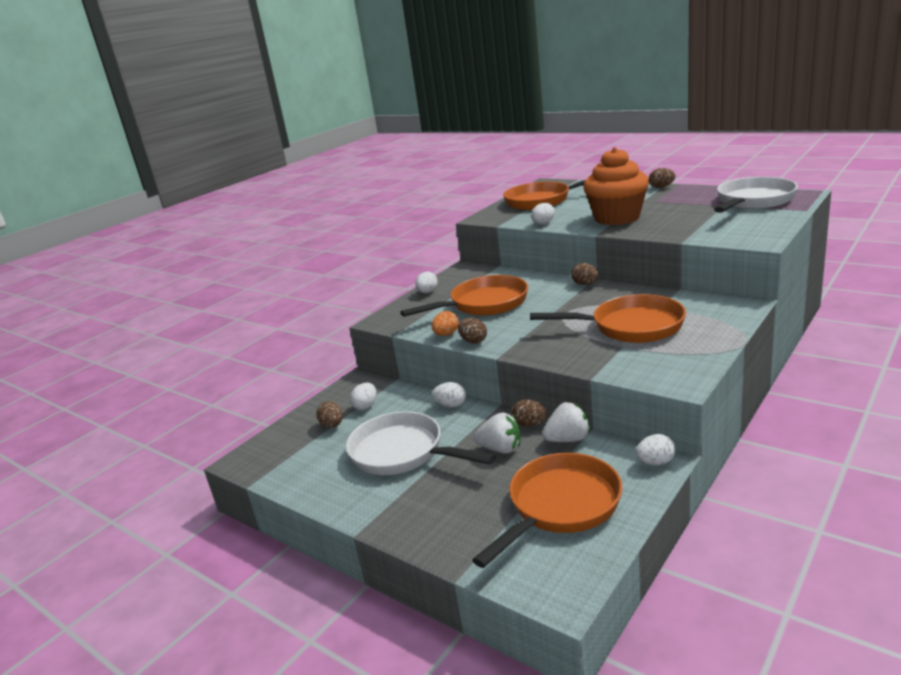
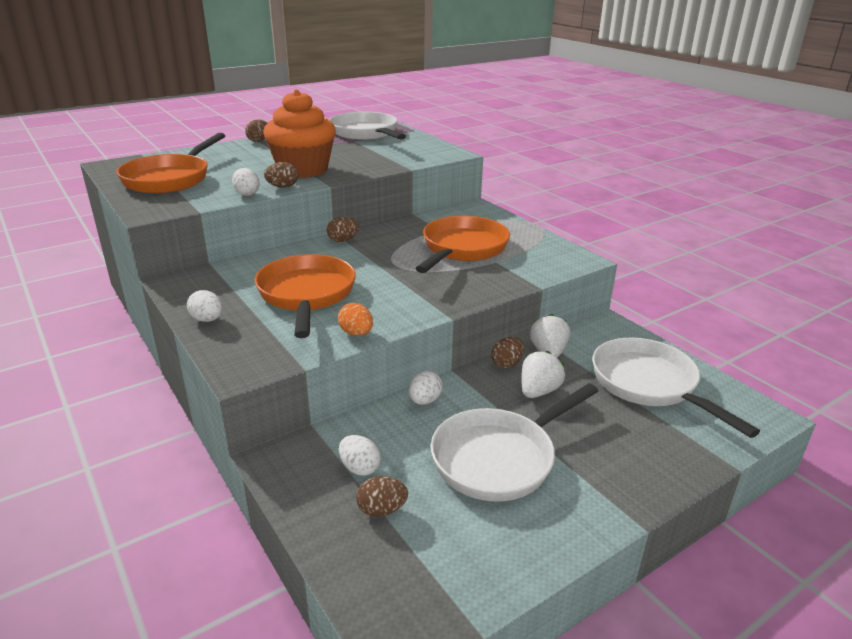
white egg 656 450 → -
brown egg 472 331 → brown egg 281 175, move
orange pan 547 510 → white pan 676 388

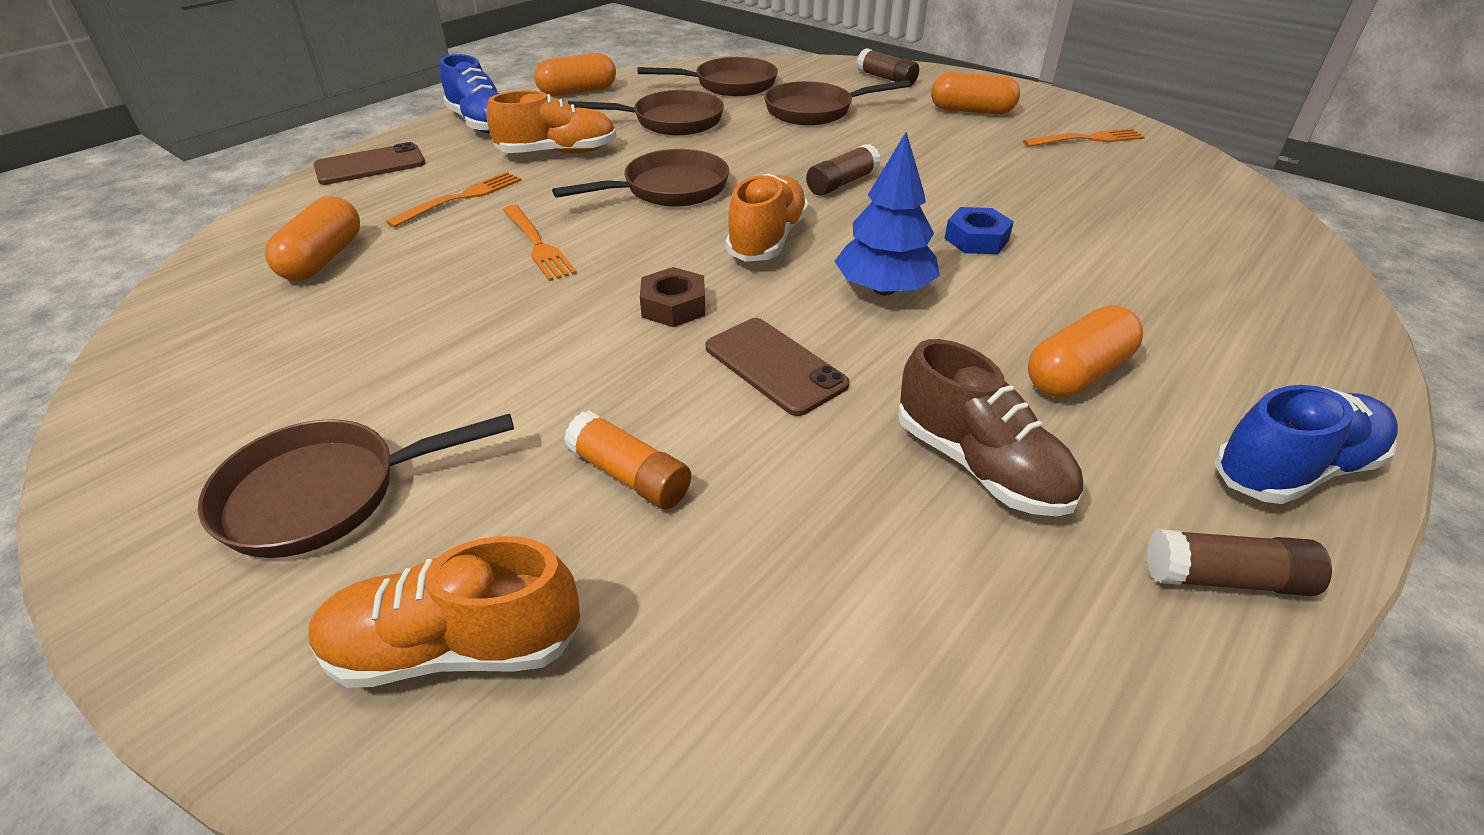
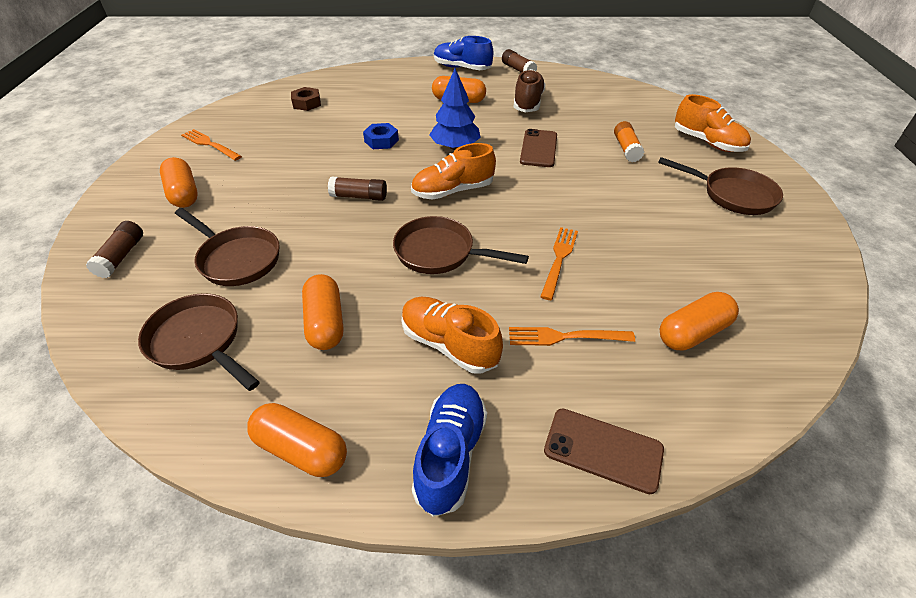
brown nut 672 297 → brown nut 306 99, move
brown pan 646 112 → orange capsule 322 312

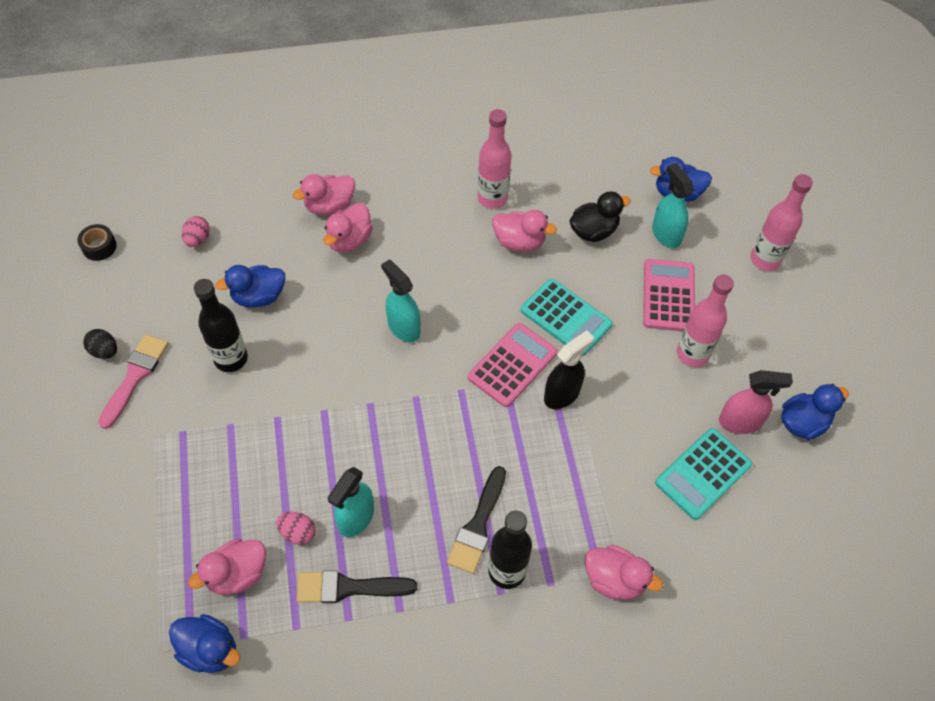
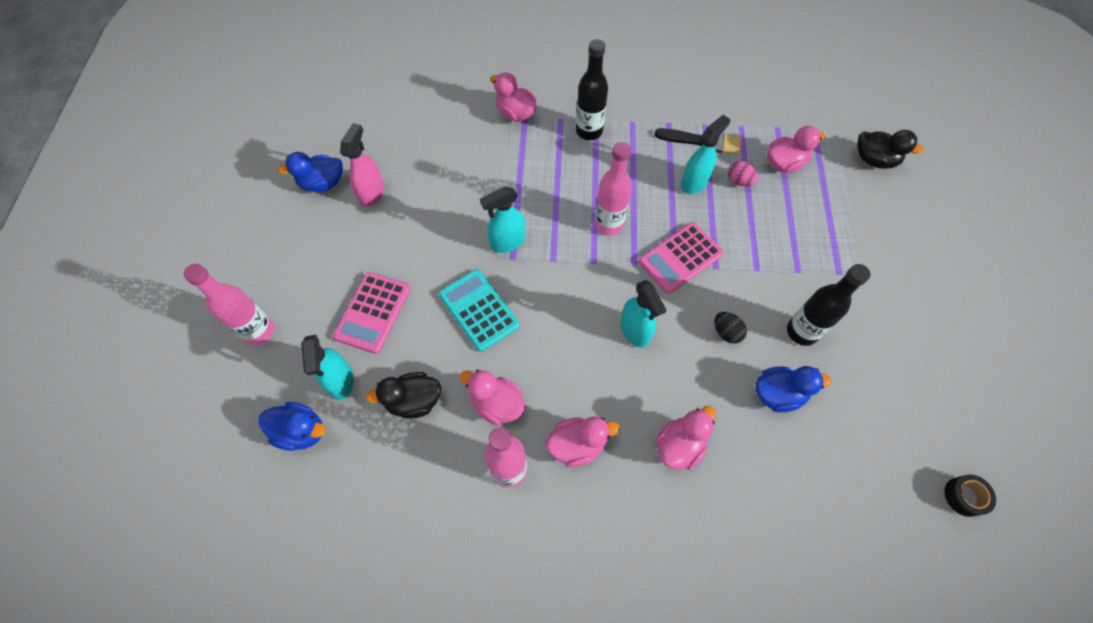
pink brush 133 381 → -
blue duck 205 643 → -
pink egg 196 231 → -
black brush 476 520 → -
turquoise calculator 703 474 → -
- → black duck 890 149
black egg 100 344 → black egg 730 328, move
pink duck 324 194 → pink duck 583 441, move
pink calculator 512 365 → pink calculator 681 258, move
pink bottle 705 320 → pink bottle 613 189, move
black spray bottle 569 369 → turquoise spray bottle 502 219
pink spray bottle 756 402 → pink spray bottle 362 165, 90 degrees clockwise

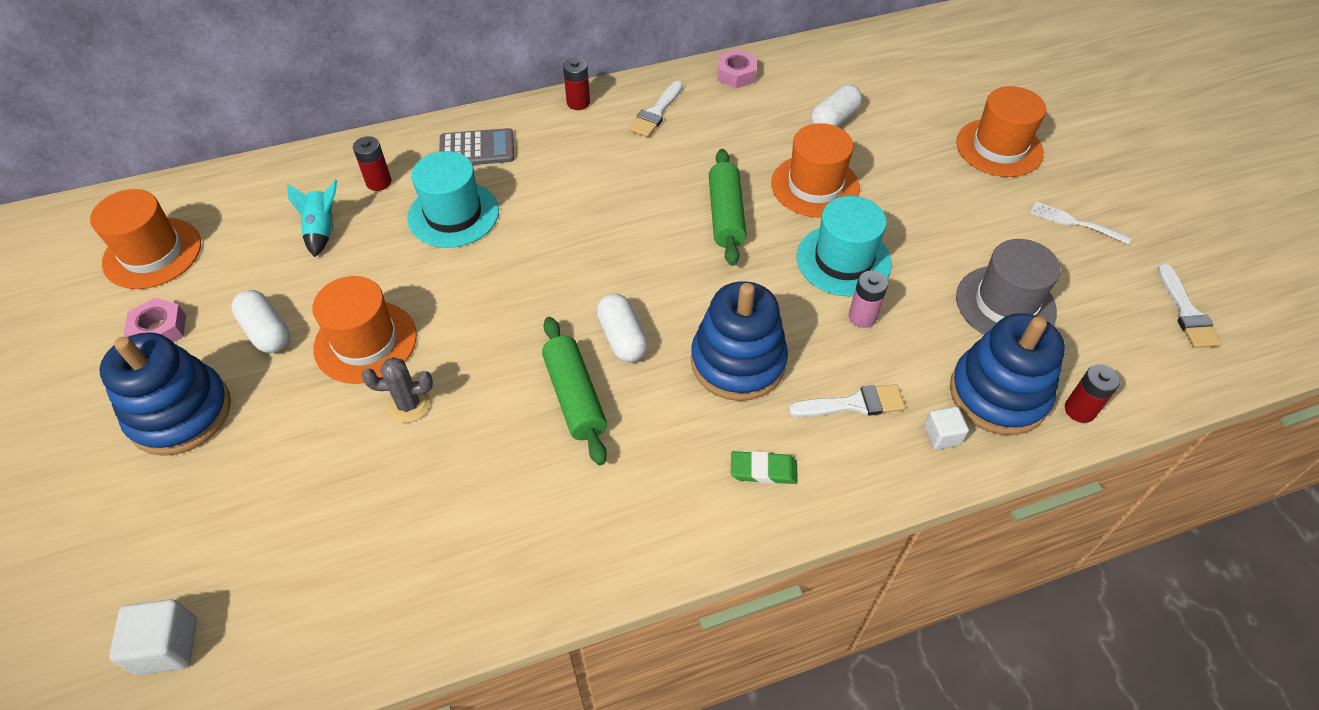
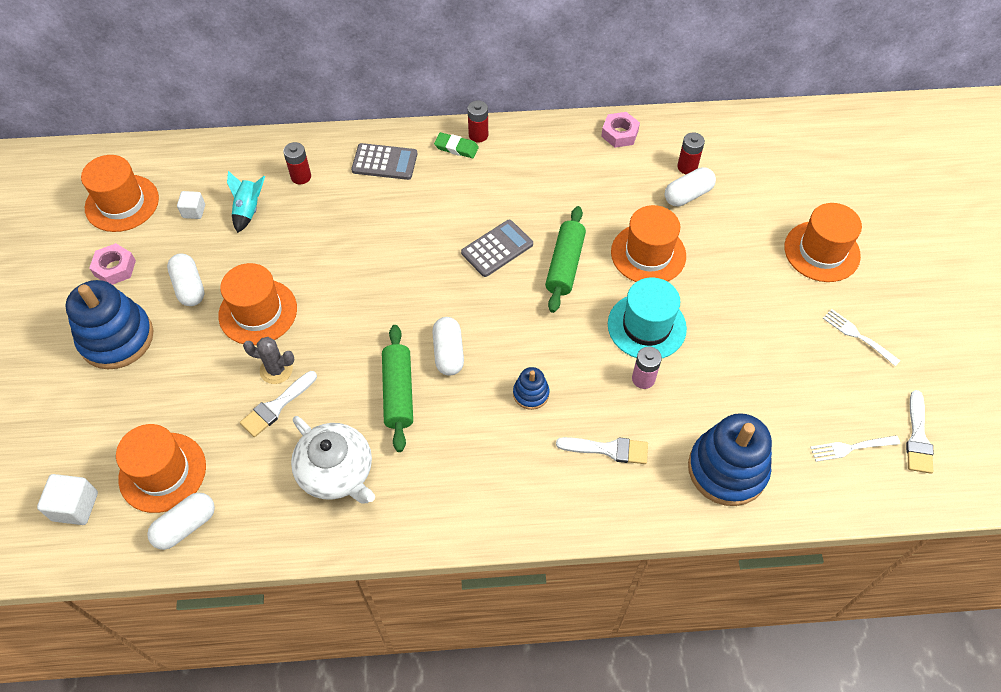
turquoise hat 453 199 → -
grey hat 1008 287 → -
- → orange hat 161 468
- → white capsule 181 521
- → white teapot 333 460
- → grey calculator 497 248
- → white fork 855 448
white brush 655 109 → white brush 278 404, move
green eraser 764 467 → green eraser 456 145, move
white cube 946 428 → white cube 191 205, move
red battery 1092 393 → red battery 691 153, move
blue stacking toy 739 341 → blue stacking toy 531 388, x0.48

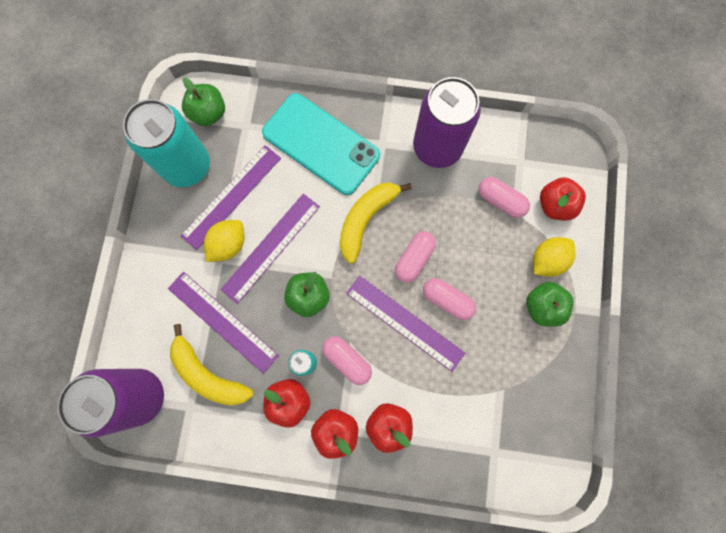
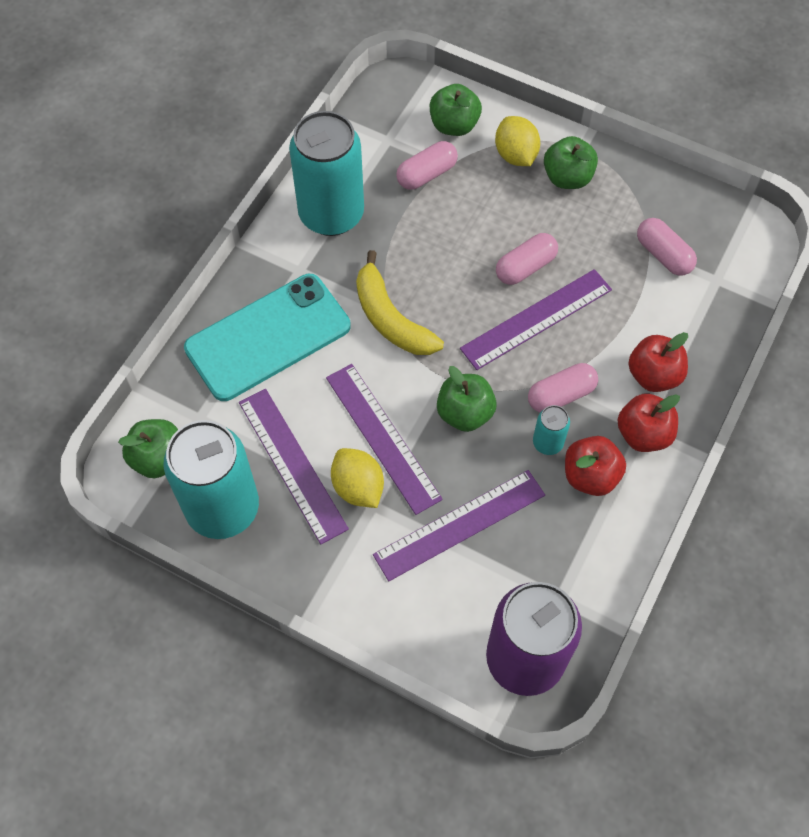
yellow banana 212 365 → -
pink capsule 415 257 → pink capsule 667 247, move
purple can 447 122 → turquoise can 326 173
red apple 563 198 → green apple 455 110

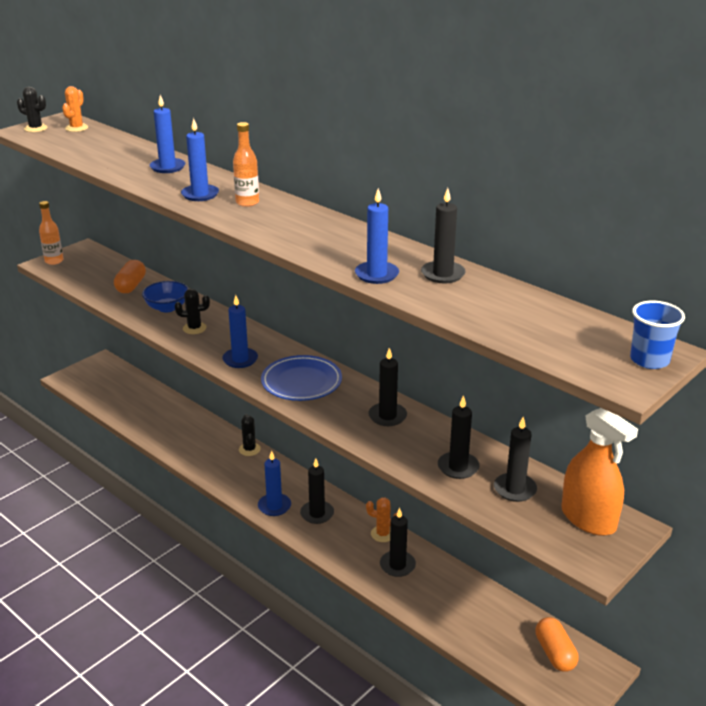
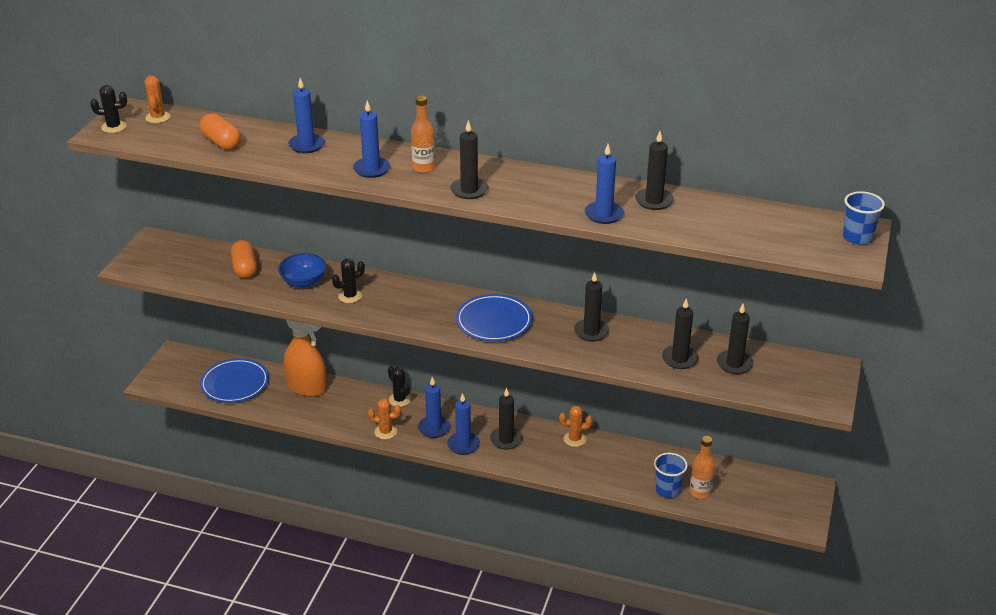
- → blue plate 234 380
- → orange cactus 384 418
- → blue cup 671 475
orange bottle 51 233 → orange bottle 702 467, move
blue candle 240 331 → blue candle 434 407, move
black candle 398 542 → black candle 469 159, move
orange capsule 556 644 → orange capsule 220 131, move
orange spray bottle 599 472 → orange spray bottle 305 358, move

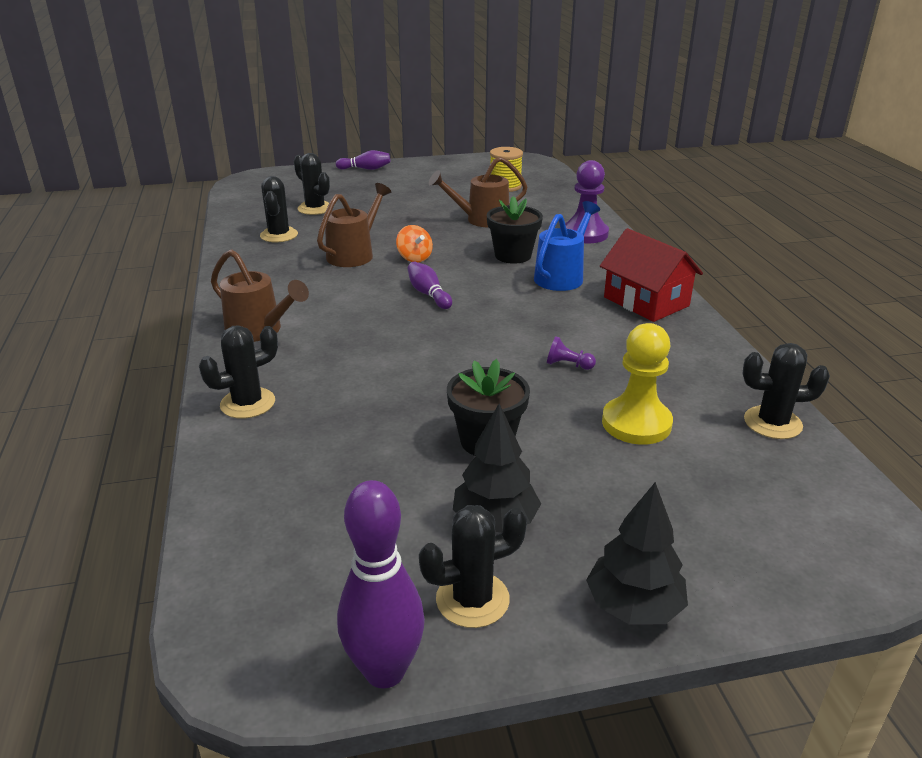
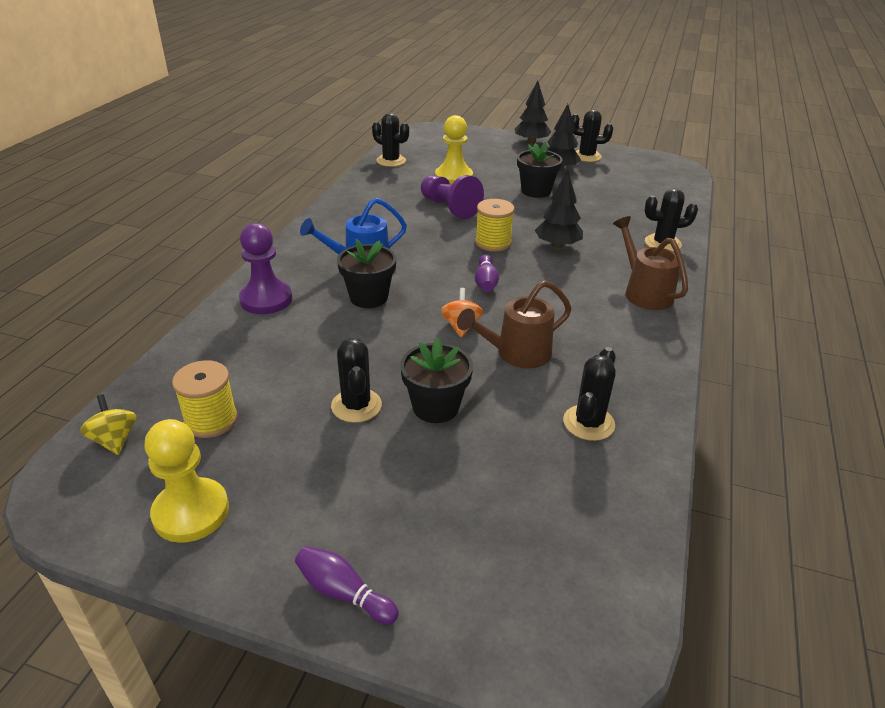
purple bowling pin 381 584 → -
brown watering can 478 192 → -
red house 651 275 → -
- → yellow spinning top 108 424
- → yellow pawn 186 481
- → black flower pot 436 380
- → yellow spool 494 225
- → black tree 559 209
black cactus 311 184 → black cactus 356 380, move
purple pawn 571 353 → purple pawn 452 197, x2.19

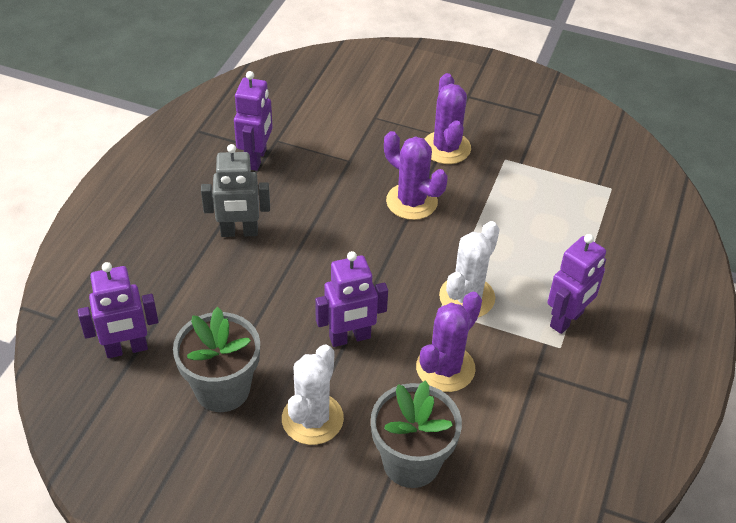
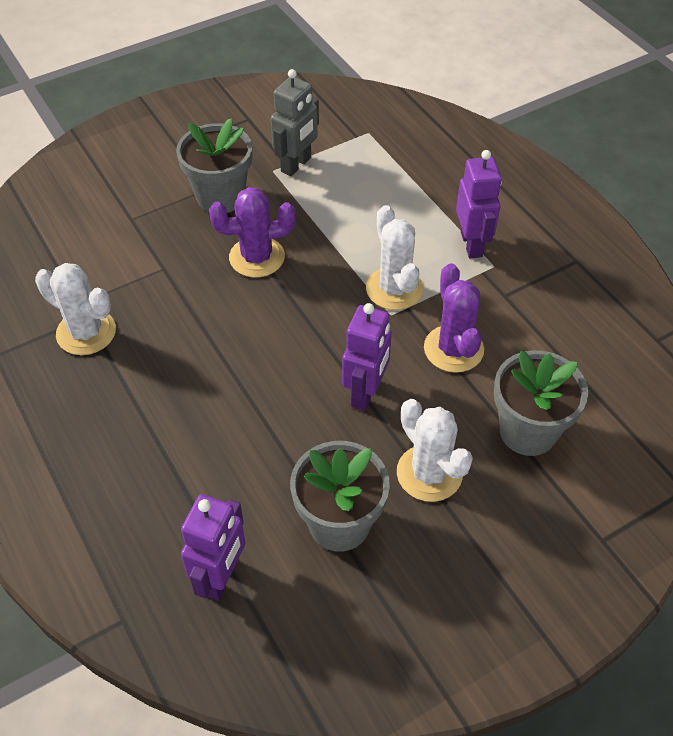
grey robot 235 190 → grey robot 295 122, move
purple robot 253 121 → white cactus 75 309
purple cactus 448 118 → grey flower pot 214 166

